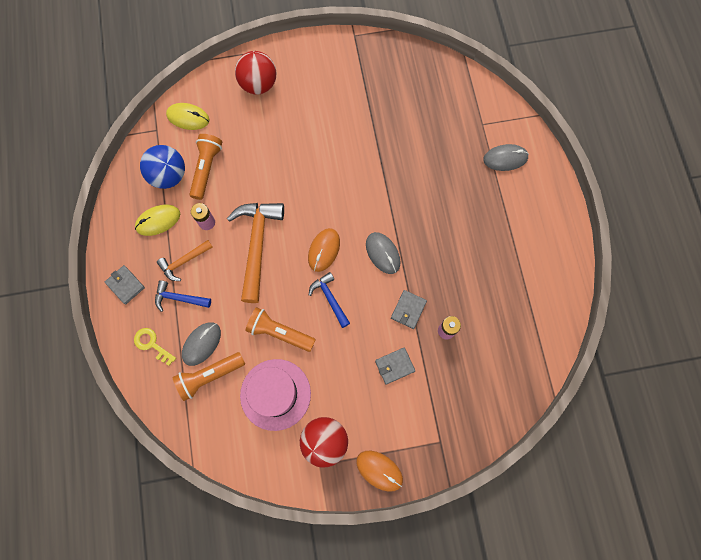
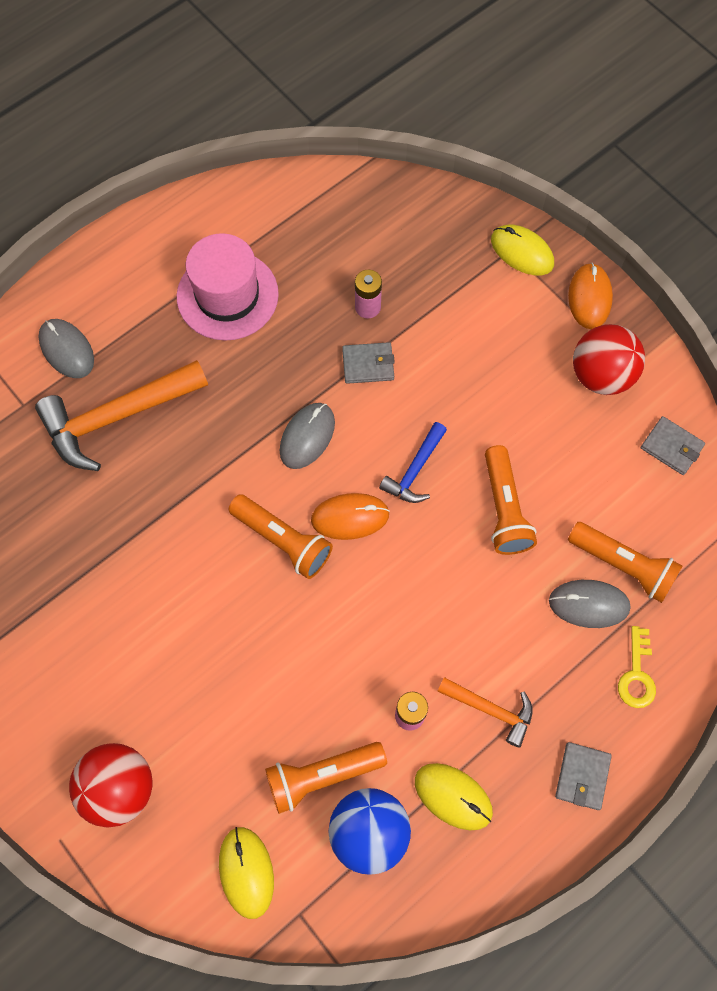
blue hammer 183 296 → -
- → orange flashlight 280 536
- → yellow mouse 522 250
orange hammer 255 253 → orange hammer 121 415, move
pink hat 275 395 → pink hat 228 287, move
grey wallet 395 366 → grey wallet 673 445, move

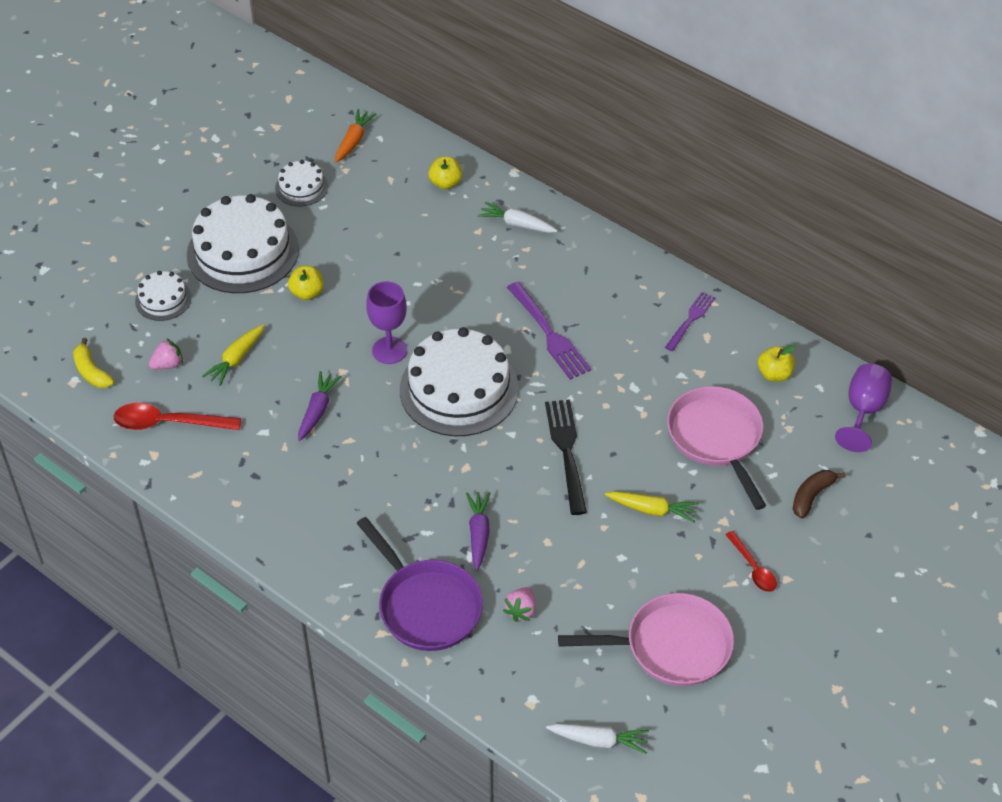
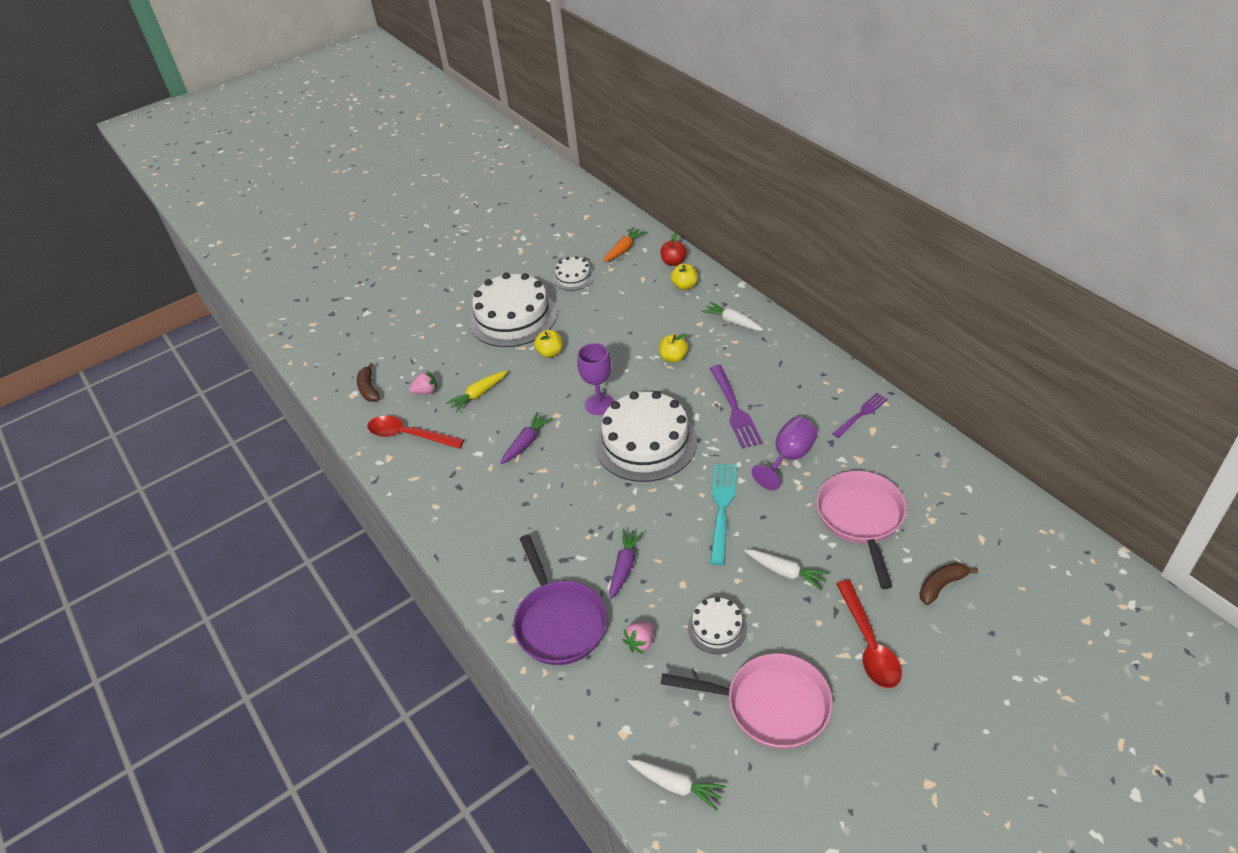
- → red apple 674 249
white cake 163 296 → white cake 717 625, move
yellow apple 776 363 → yellow apple 673 348, move
purple goblet 863 408 → purple goblet 784 453, move
yellow banana 93 363 → brown banana 368 382
black fork 566 457 → turquoise fork 723 514
yellow carrot 652 506 → white carrot 787 570
red spoon 751 561 → red spoon 869 634, x1.66

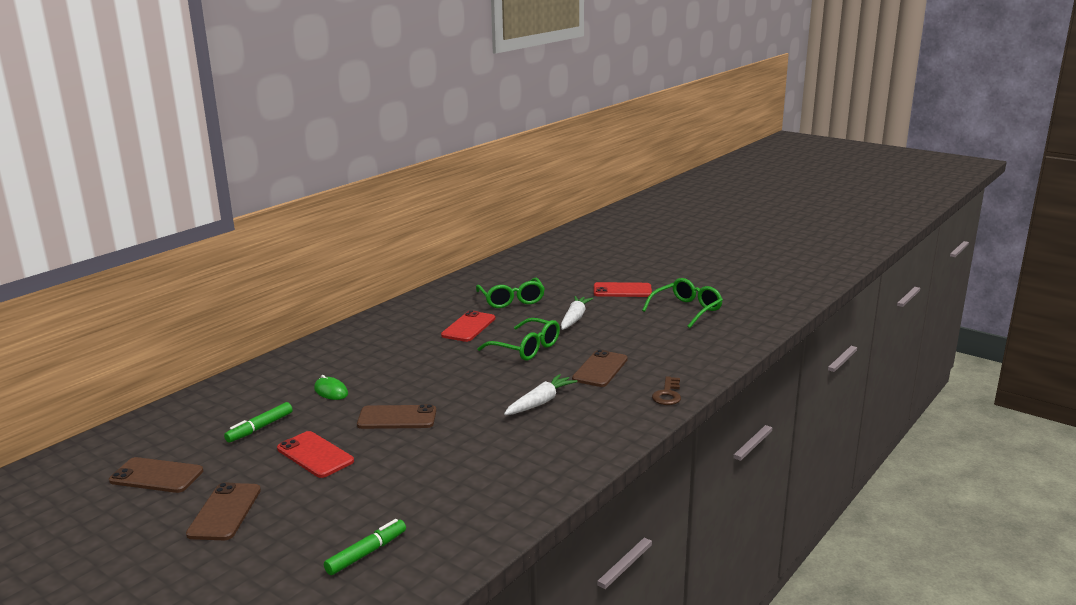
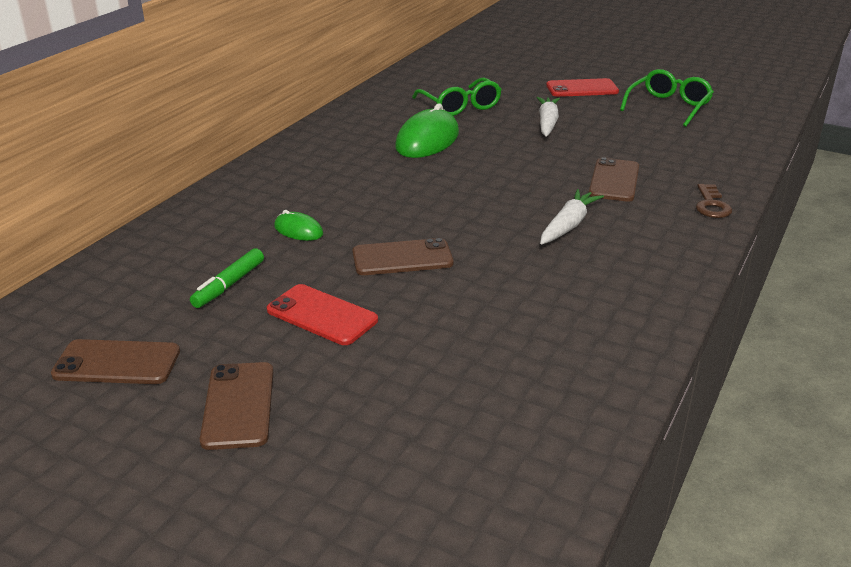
green marker 365 547 → -
green glasses 518 339 → -
red phone 468 326 → green mouse 427 130

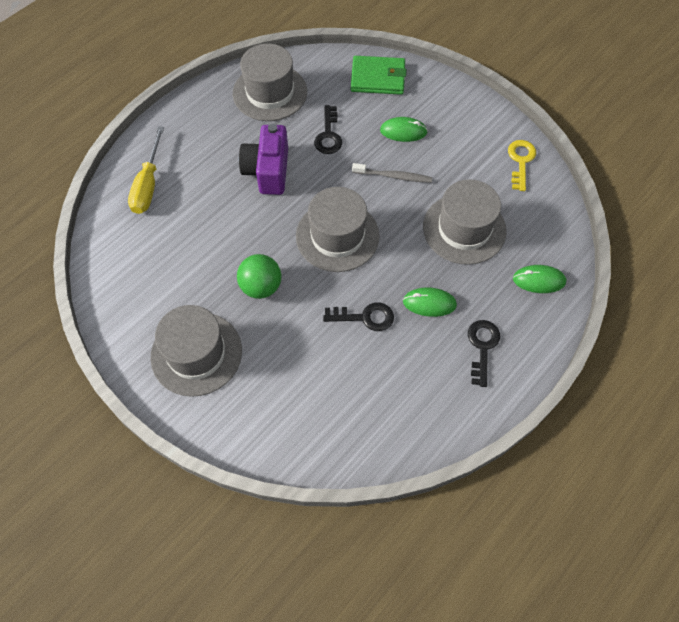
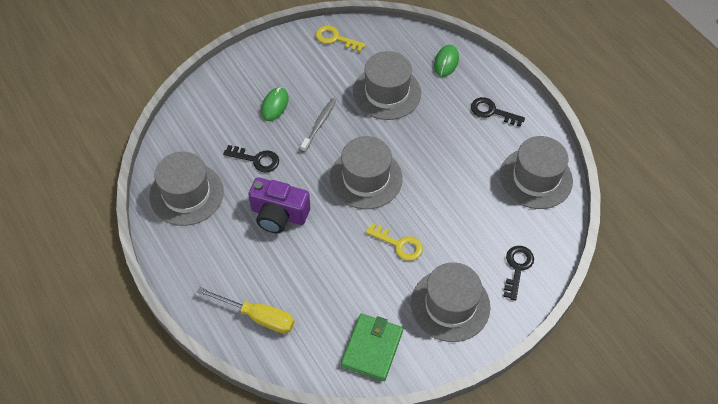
green mouse 430 302 → -
- → grey hat 536 172
black key 358 316 → black key 518 273, move
green wallet 378 75 → green wallet 372 347, move
green ball 259 276 → yellow key 394 242

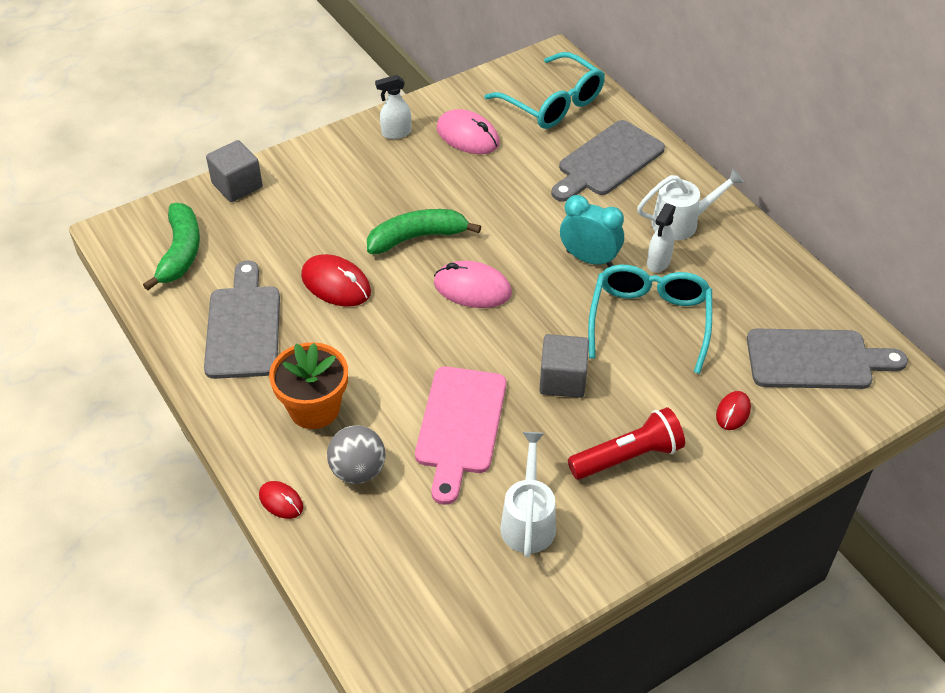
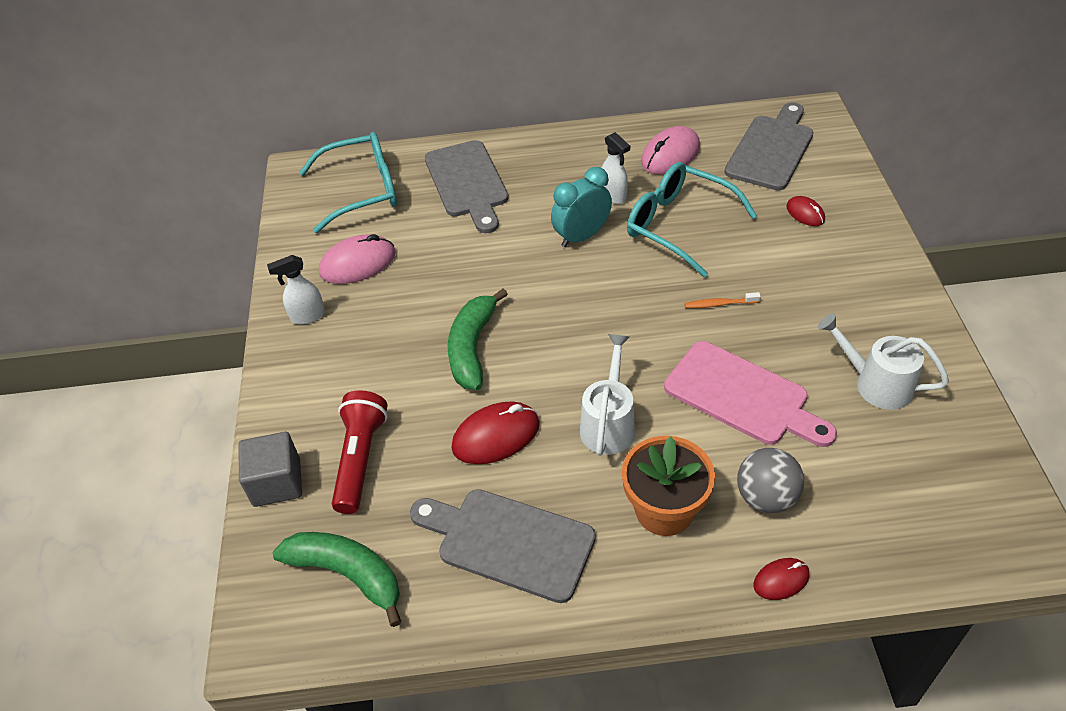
pink mouse 473 284 → pink mouse 670 150, move
red flashlight 626 443 → red flashlight 360 452, move
white watering can 690 204 → white watering can 607 395, move
grey cube 564 366 → orange toothbrush 722 300
white spray bottle 393 107 → white spray bottle 296 290, 60 degrees clockwise

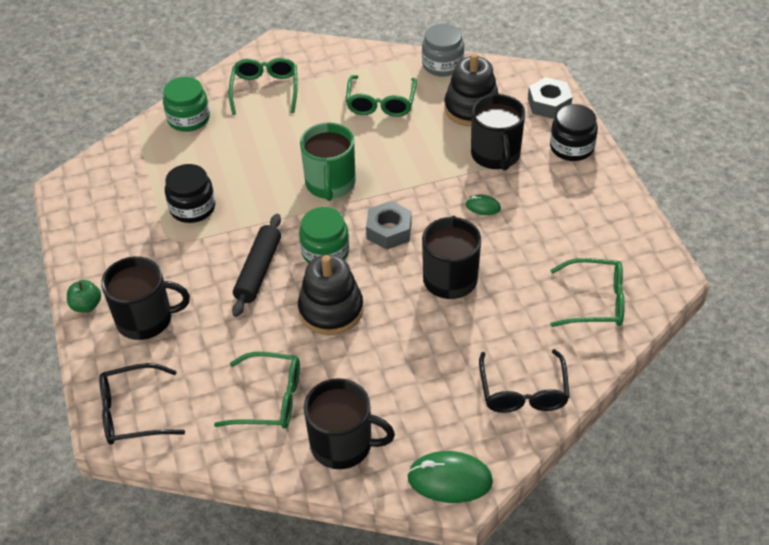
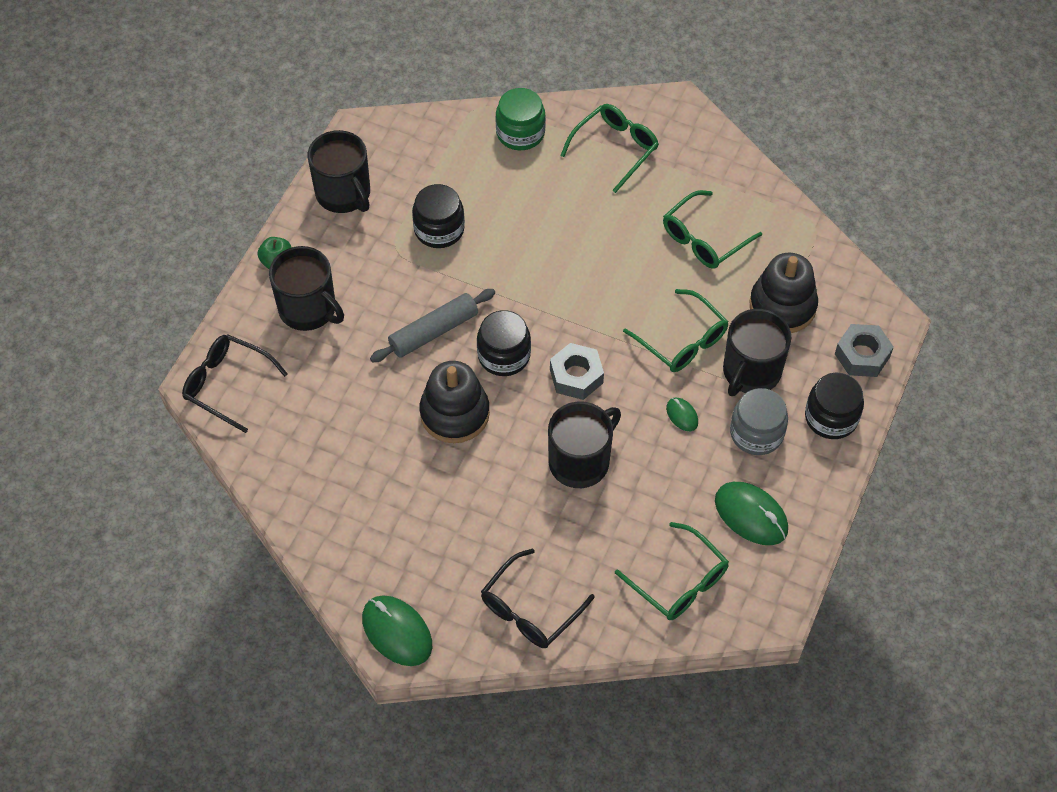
green mug 328 161 → -
- → green mouse 751 513
green glasses 257 390 → green glasses 676 330, move
black mug 349 423 → black mug 339 171, move
grey jar 443 50 → grey jar 759 421, move
black rolling pin 256 265 → grey rolling pin 432 325
green jar 324 235 → black jar 504 343

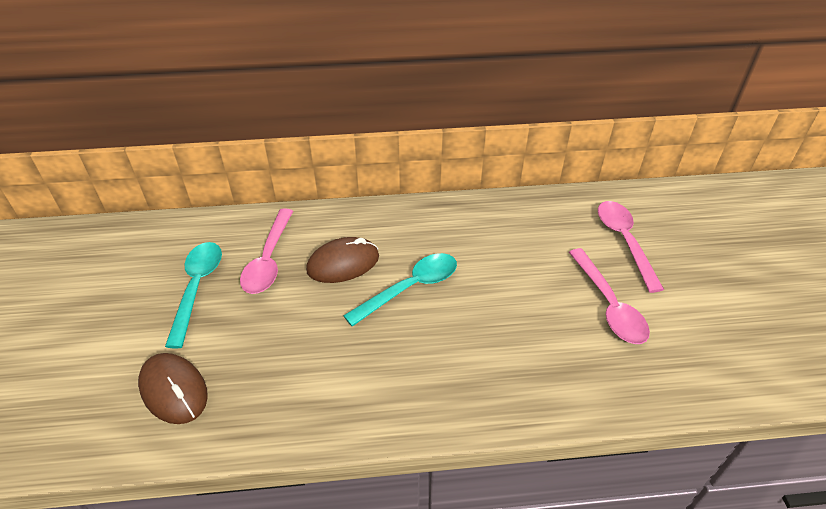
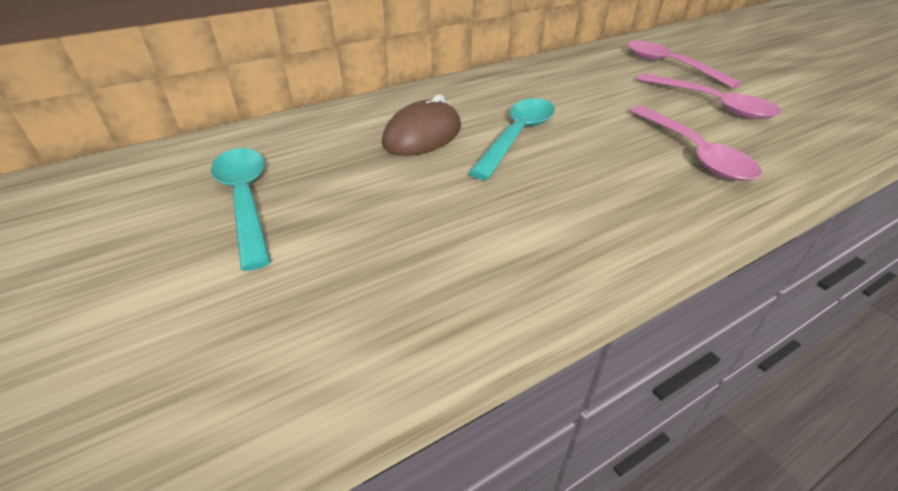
brown mouse 173 388 → -
pink spoon 266 251 → pink spoon 696 143, move

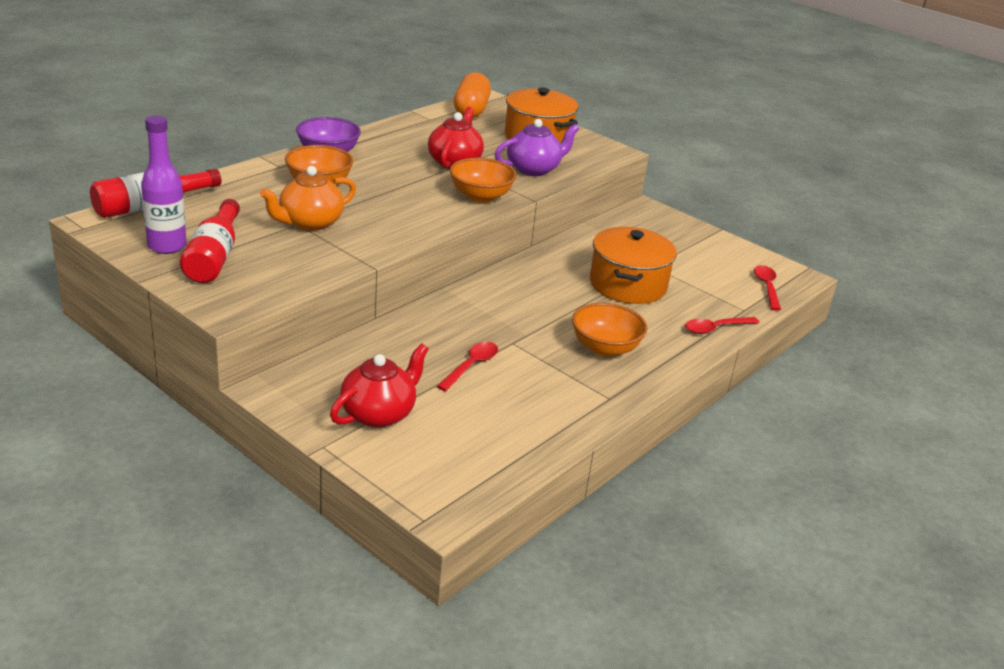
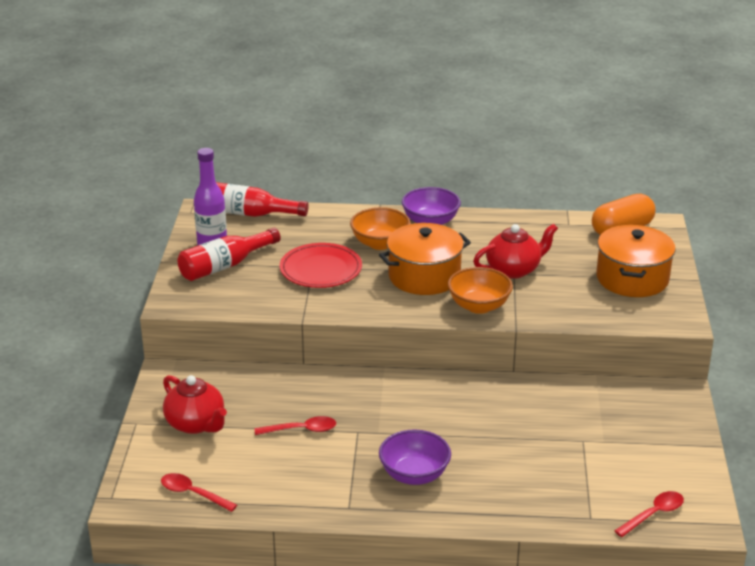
purple teapot 537 147 → -
orange pot 633 265 → orange pot 425 259, move
red spoon 722 325 → red spoon 199 492, move
orange teapot 308 198 → red plate 321 265
orange bowl 609 330 → purple bowl 415 457
red teapot 379 385 → red teapot 195 404, 45 degrees clockwise

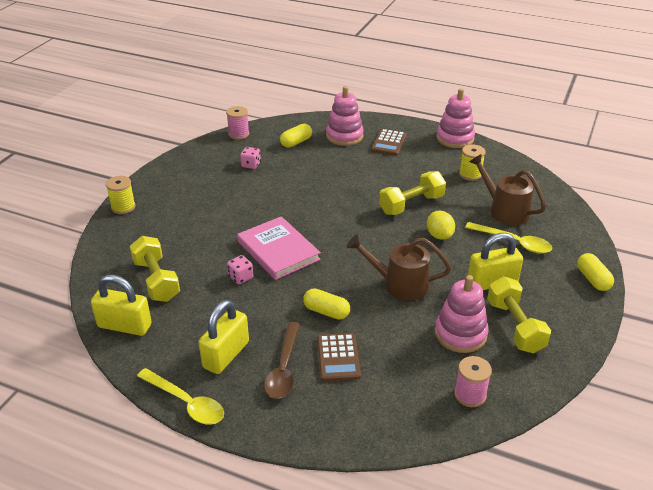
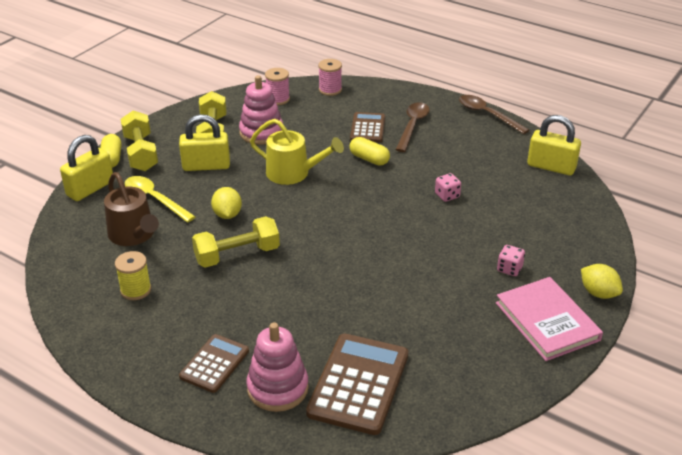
pink stacking toy 455 118 → -
yellow dumbbell 155 269 → yellow dumbbell 139 141, move
yellow padlock 223 337 → yellow padlock 86 168, move
pink spool 237 123 → pink spool 330 77, move
pink book 279 248 → pink book 549 319, move
pink dice 250 158 → pink dice 511 260, move
yellow spool 121 195 → yellow lemon 602 281
yellow capsule 296 136 → brown calculator 357 384
yellow spoon 180 396 → brown spoon 494 114
brown watering can 399 267 → yellow watering can 297 152

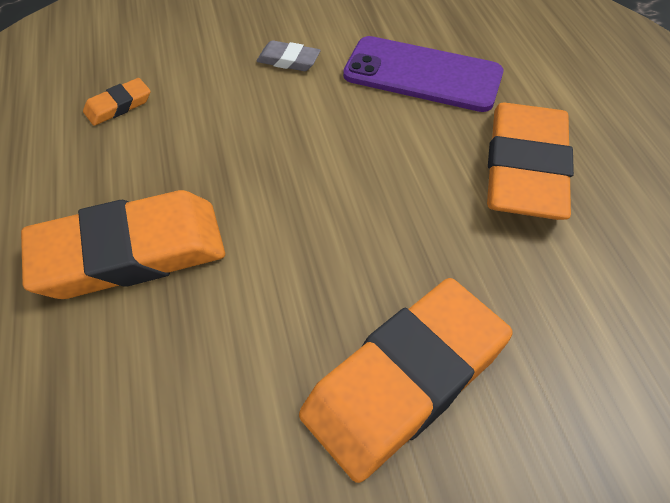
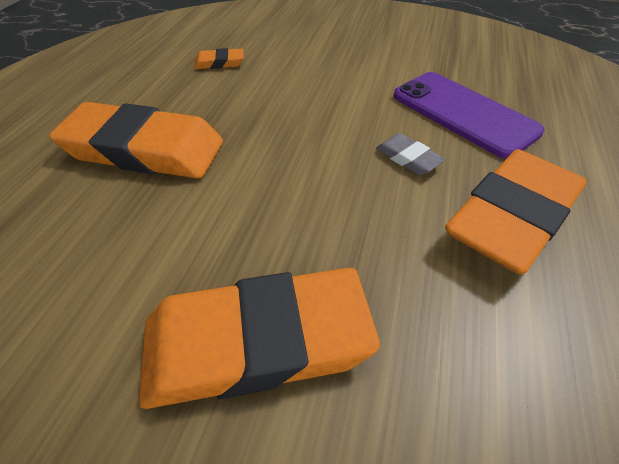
grey eraser 288 55 → grey eraser 411 154, move

